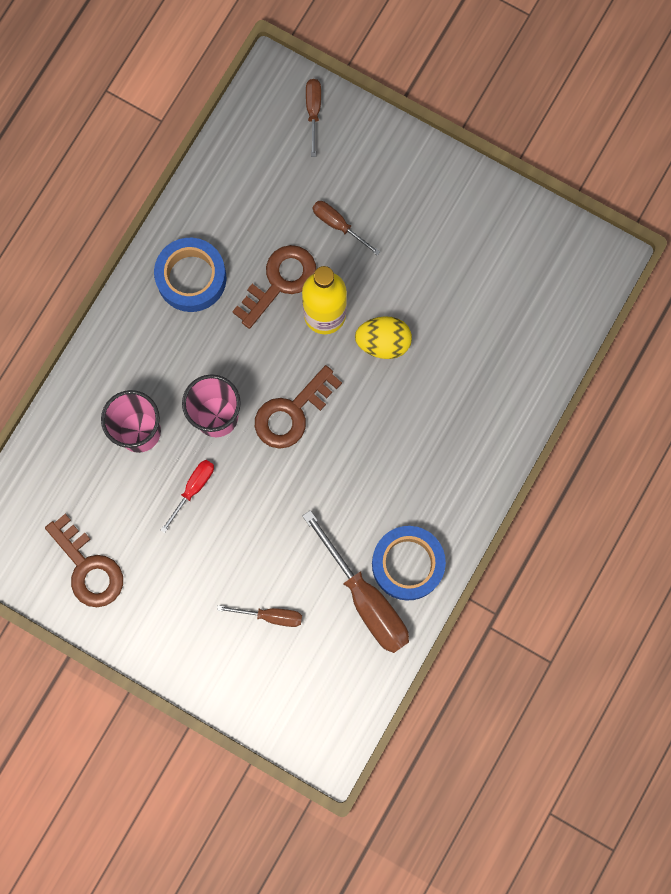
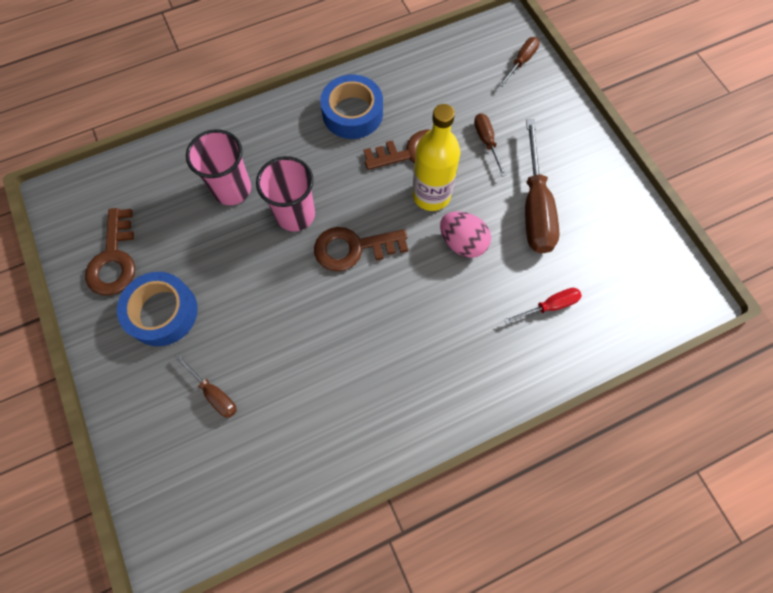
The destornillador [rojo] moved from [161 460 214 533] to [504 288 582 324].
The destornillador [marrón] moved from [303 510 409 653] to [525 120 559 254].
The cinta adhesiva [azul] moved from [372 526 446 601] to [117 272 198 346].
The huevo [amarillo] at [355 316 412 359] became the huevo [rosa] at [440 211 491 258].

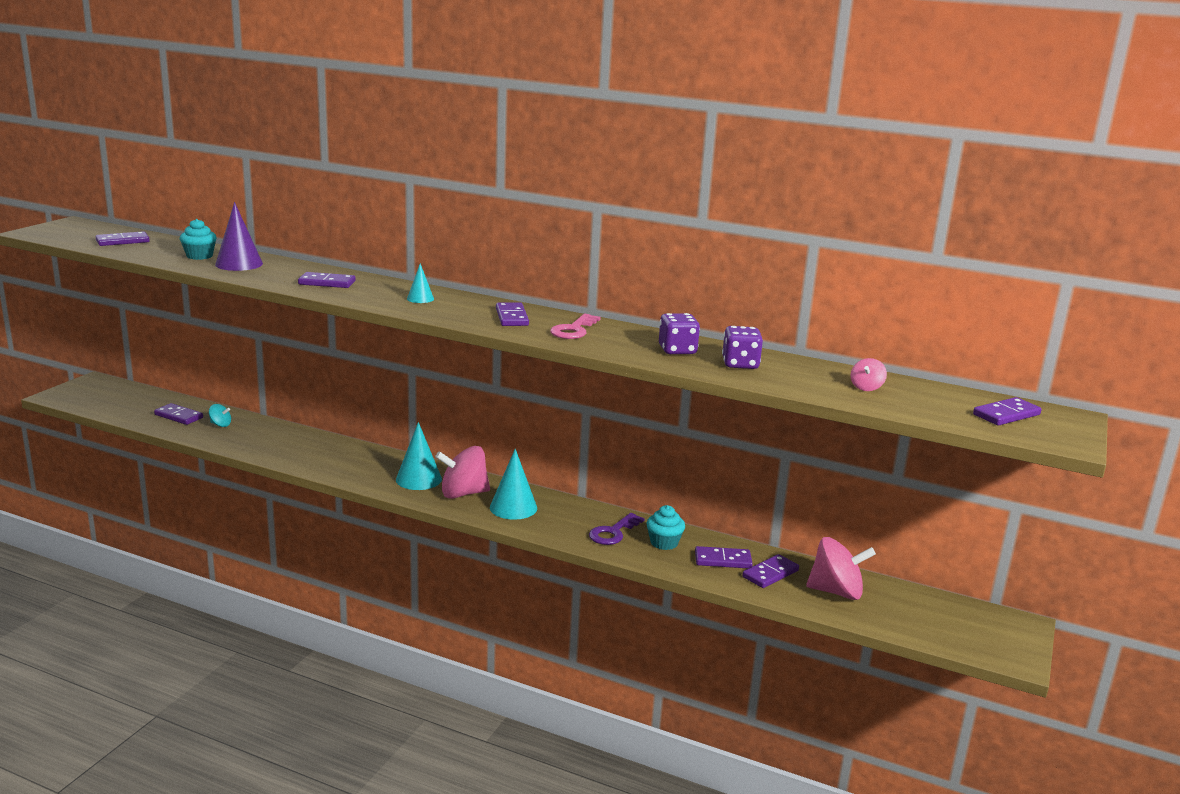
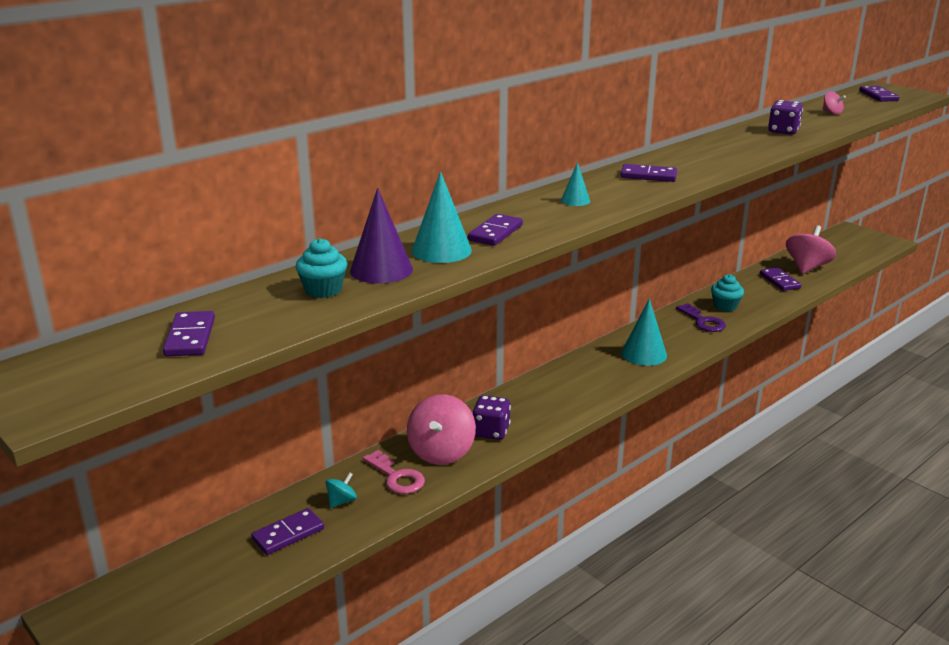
The ficha de dominó [morado] at [695 546 753 568] disappeared.
The cono [turquesa] moved from [396 422 442 490] to [412 171 472 263].
The peonza [rosa] moved from [435 446 490 499] to [407 394 476 465].
The llave [rosa] moved from [550 314 601 339] to [363 450 425 494].
The dado [morado] moved from [659 313 700 354] to [472 395 511 440].

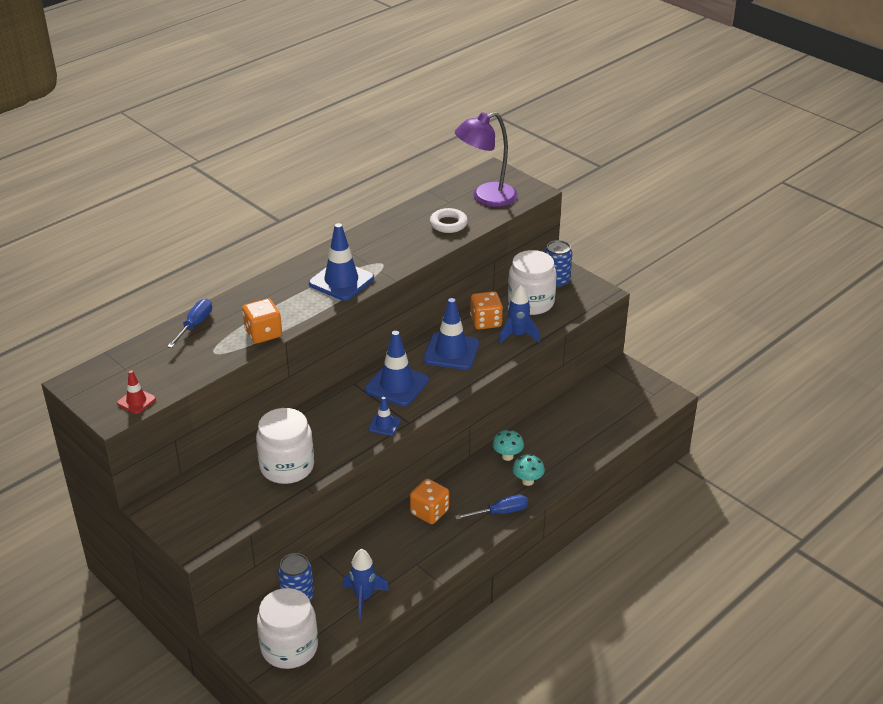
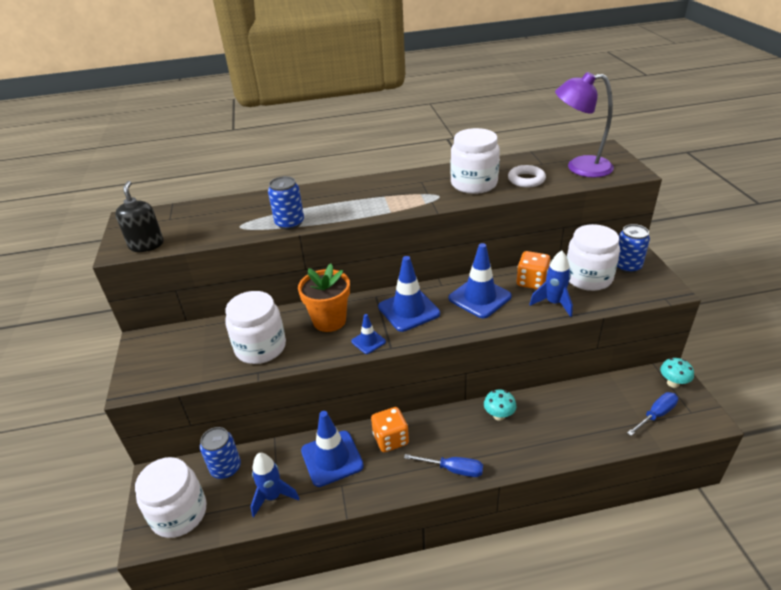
The maceta [naranja] at [298 264 350 332] appeared.
The tarro [blanco] at [450 128 500 194] appeared.
The destornillador [azul] moved from [167 299 212 348] to [627 392 678 436].
The cono de tráfico [azul] moved from [309 223 374 301] to [301 411 364 487].
The seta [turquesa] moved from [512 454 545 486] to [660 358 694 388].
The cono de tráfico [rojo] at [117 370 156 414] was replaced by the dispensador de jabón [negro] at [115 181 164 252].
The dado [naranja] at [242 298 282 344] was replaced by the lata [azul] at [268 176 304 230].

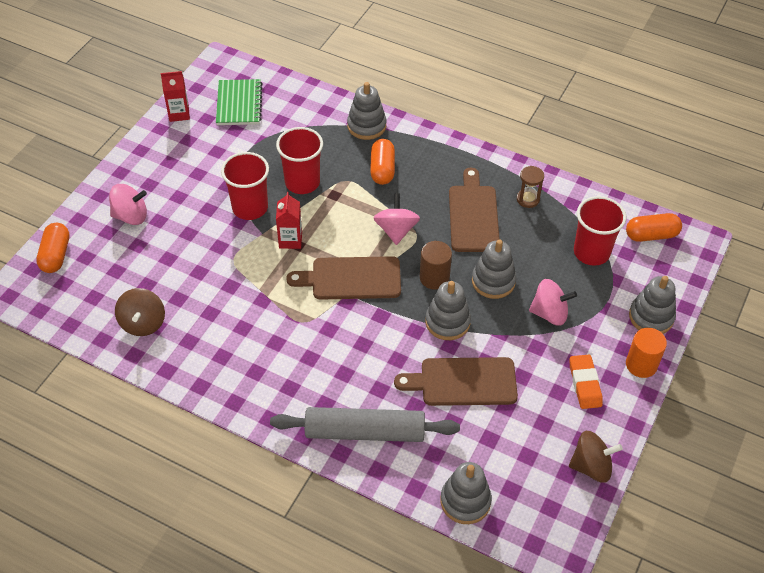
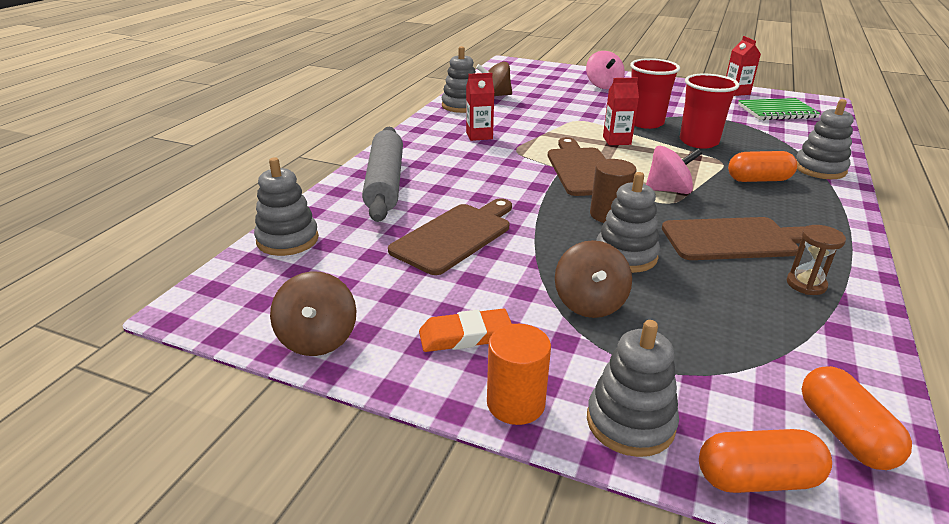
The vaso [rojo] at [574 196 626 266] disappeared.
The cartón de leche [rojo] at [466 73 494 141] appeared.
The cápsula [naranja] moved from [36 223 69 273] to [699 429 832 493].
The juguete apilable [gris] moved from [425 281 471 340] to [442 46 476 113].
The peonza [rosa] at [529 279 577 326] became the peonza [marrón] at [555 240 632 318].
The tabla de cortar [marrón] at [394 357 518 406] turned 45 degrees clockwise.

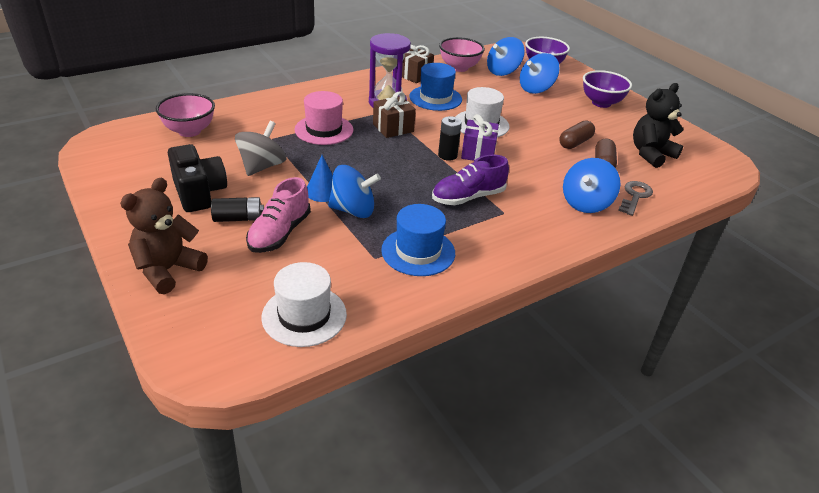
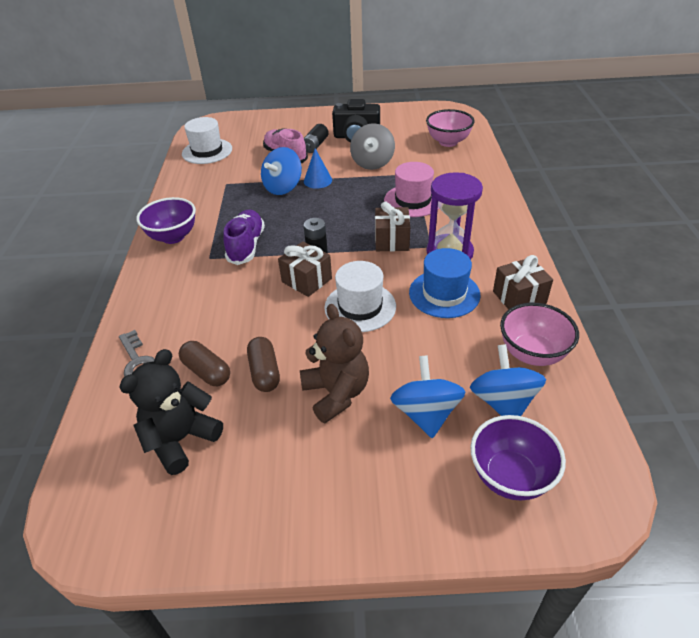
The sombrero [azul] at [381 204 455 276] disappeared.
The peonza [azul] at [563 158 621 213] disappeared.
The osito [marrón] moved from [120 178 208 294] to [300 304 369 423].
The cuenco [morado] moved from [583 70 632 108] to [136 197 196 244].
The regalo [morado] at [461 114 499 161] became the regalo [marrón] at [278 241 332 297].
The peonza [gris] at [235 121 287 176] turned 45 degrees clockwise.
The osito [negro] at [633 83 684 168] turned 135 degrees counterclockwise.

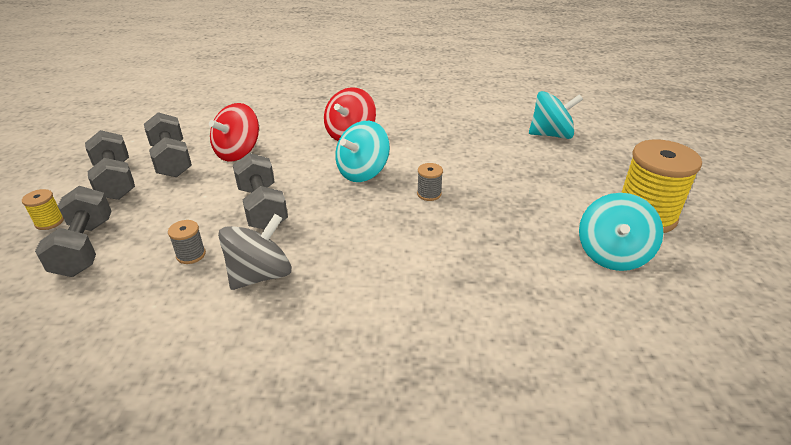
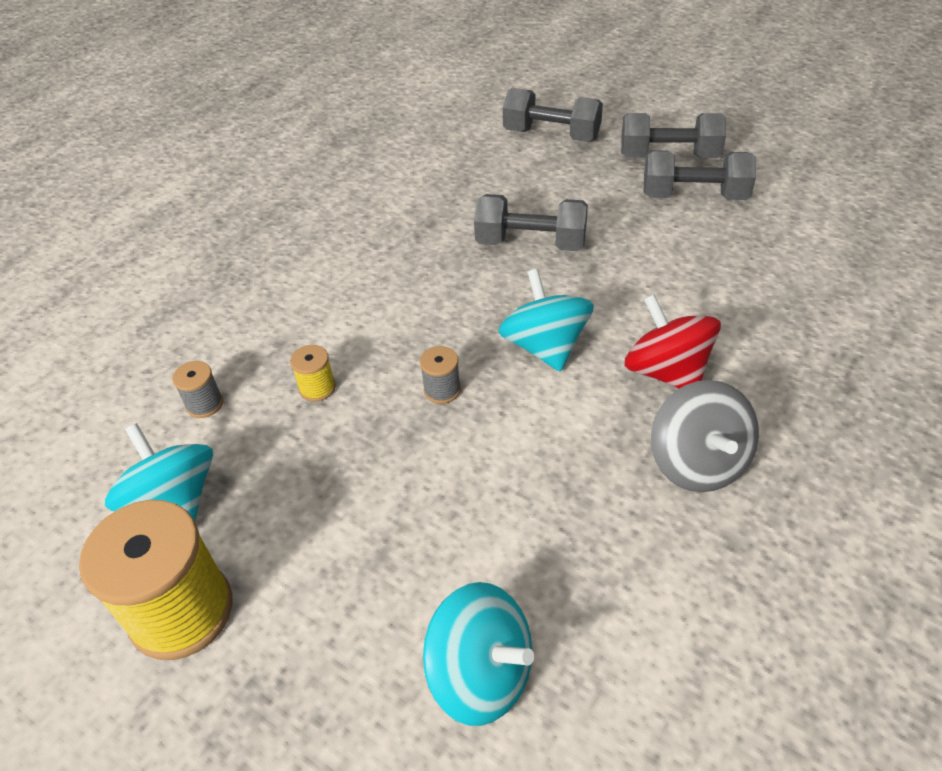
The peonza [rojo] at [209 103 259 162] disappeared.
The carrete [amarillo] moved from [22 189 64 230] to [290 345 336 402].
The carrete [gris] moved from [168 220 206 264] to [172 361 223 418].
The peonza [gris] moved from [218 214 291 290] to [651 380 759 492].
The peonza [turquesa] at [529 91 583 139] turned 90 degrees counterclockwise.

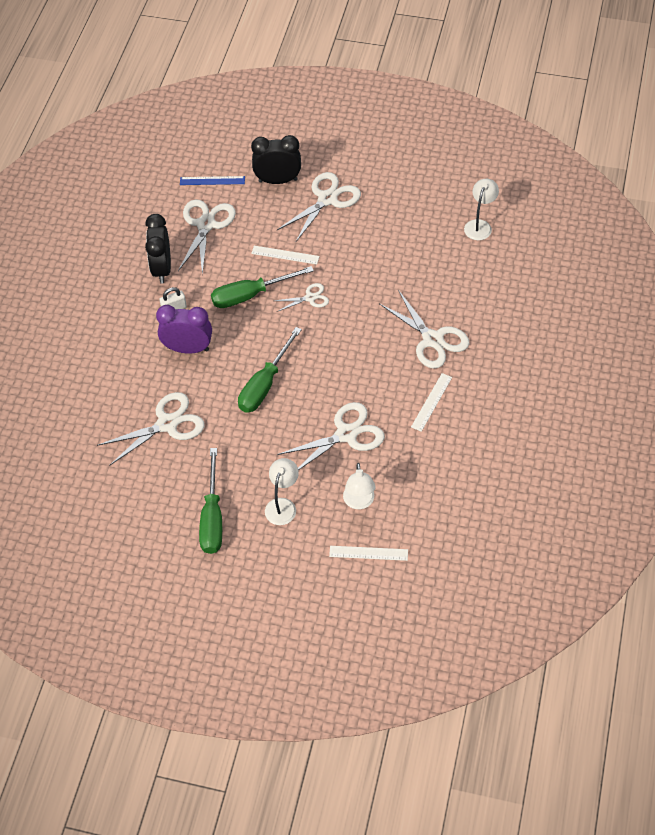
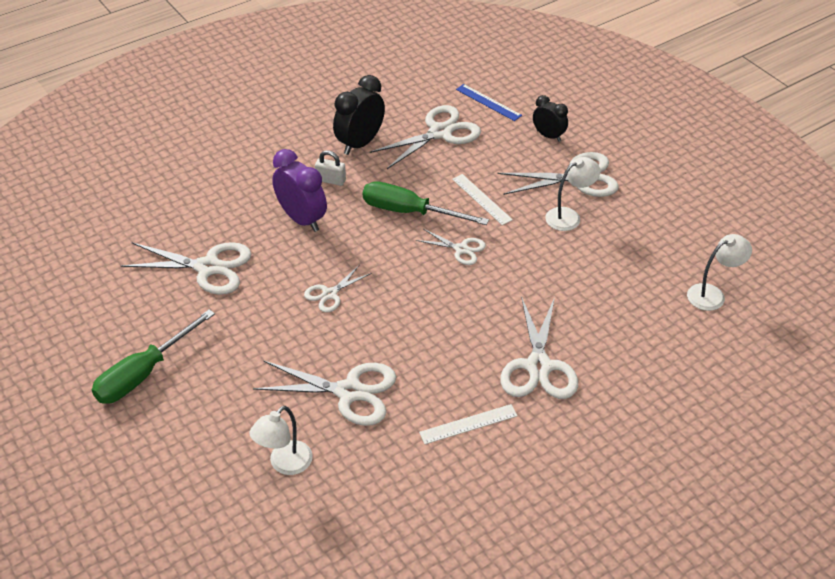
The regla [blanco] at [329 546 408 561] disappeared.
The lámpara [blanco] moved from [265 458 299 525] to [545 157 601 231].
The destornillador [verde] at [238 327 302 413] was replaced by the tijeras [blanco] at [304 265 372 313].
The despertador [negro] at [251 135 301 184] changed to 0.62 times the size.

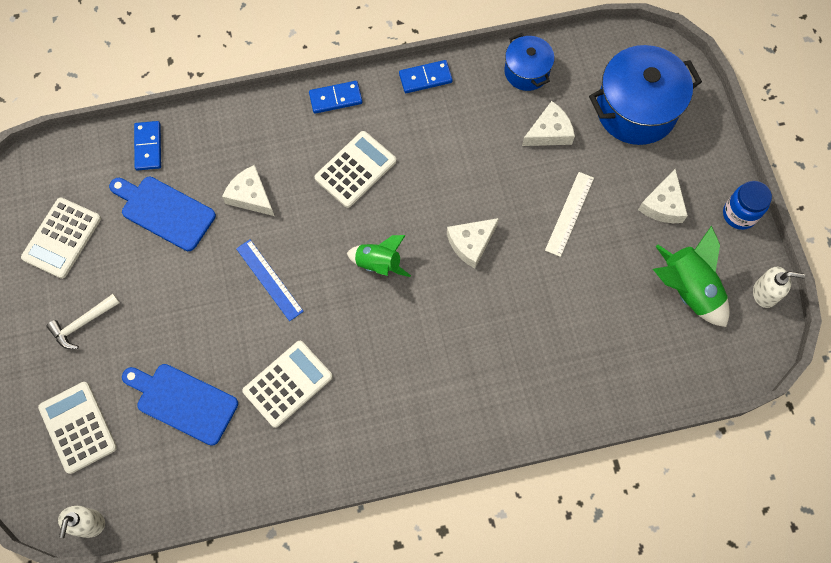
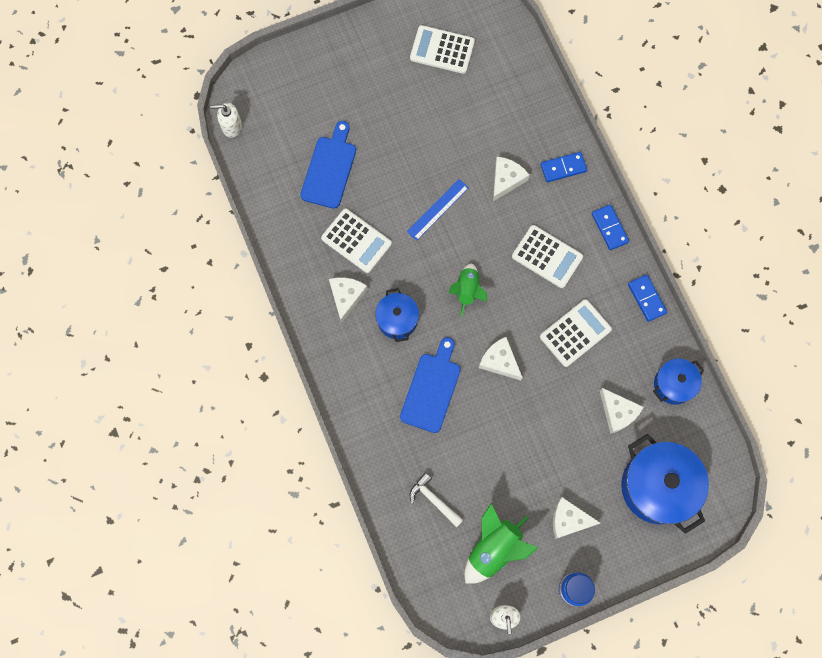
The regla [blanco] at [545 172 594 257] disappeared.
The queso [blanco] at [329 278 368 324] appeared.
The olla [azul] at [375 288 419 342] appeared.
The calculadora [blanco] moved from [38 382 117 474] to [540 299 612 367].
The martillo [blanco] moved from [46 294 120 349] to [410 473 463 527].
The tabla de cortar [azul] moved from [109 177 216 251] to [400 337 461 433].
The ficha de dominó [azul] moved from [134 121 161 171] to [541 152 587 182].

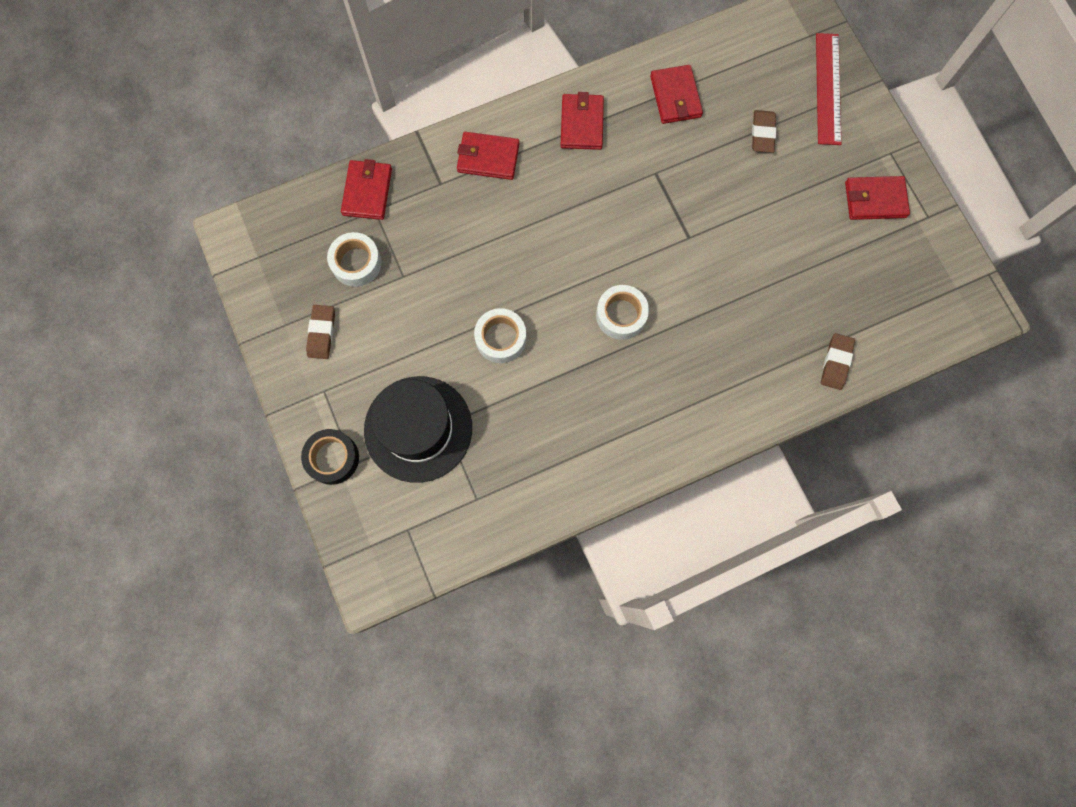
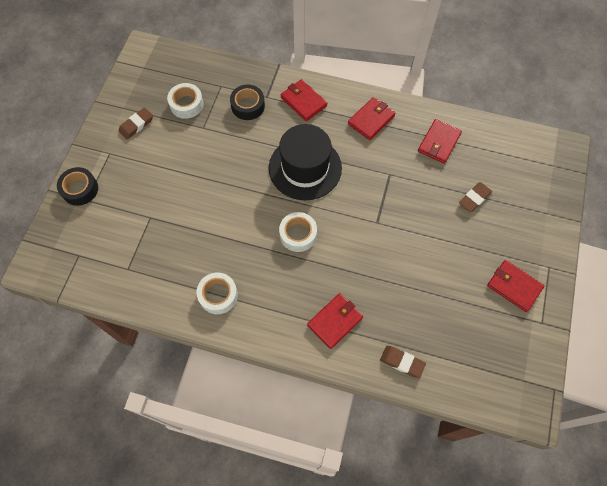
The regla [rojo] at [816 33 841 145] disappeared.
The cinta adhesiva [negro] at [230 85 265 120] appeared.
The cartera [rojo] moved from [341 159 392 220] to [307 293 363 349].
The sombrero [negro] moved from [364 376 472 483] to [269 124 342 200].
The cinta adhesiva [blanco] moved from [474 308 526 363] to [196 273 238 314].
The goma de borrar [marrón] at [821 333 855 390] turned 60 degrees clockwise.

